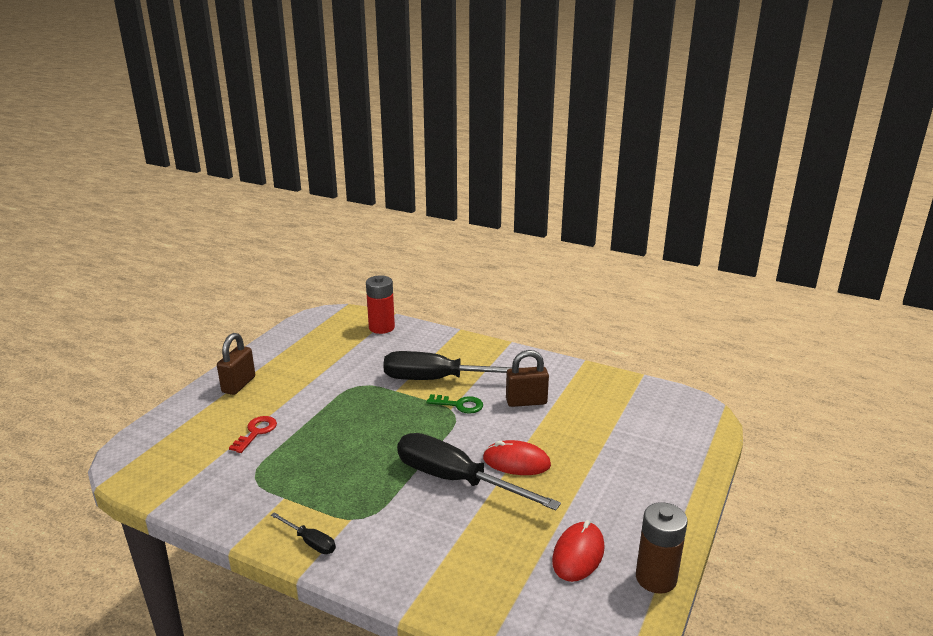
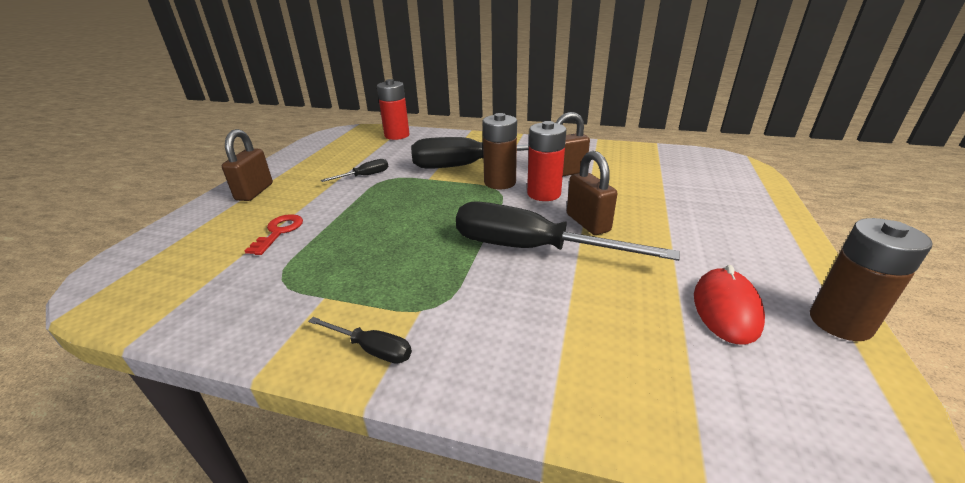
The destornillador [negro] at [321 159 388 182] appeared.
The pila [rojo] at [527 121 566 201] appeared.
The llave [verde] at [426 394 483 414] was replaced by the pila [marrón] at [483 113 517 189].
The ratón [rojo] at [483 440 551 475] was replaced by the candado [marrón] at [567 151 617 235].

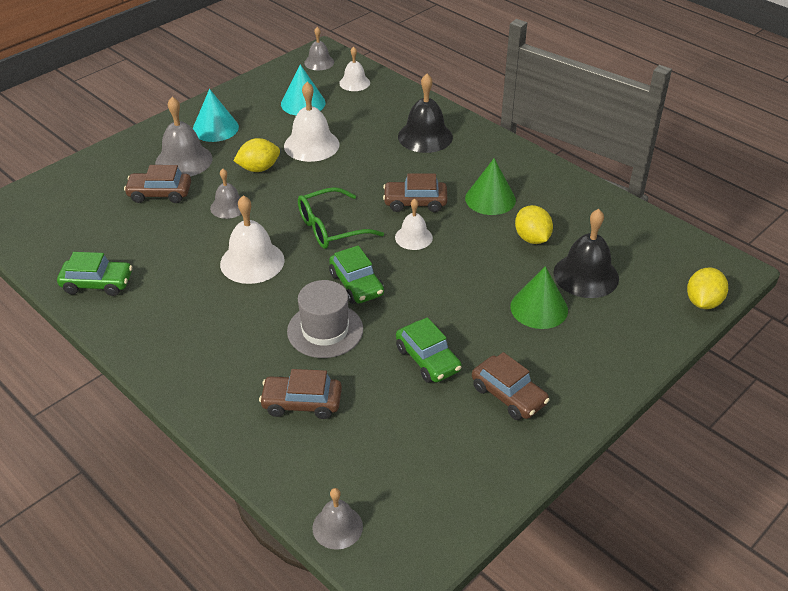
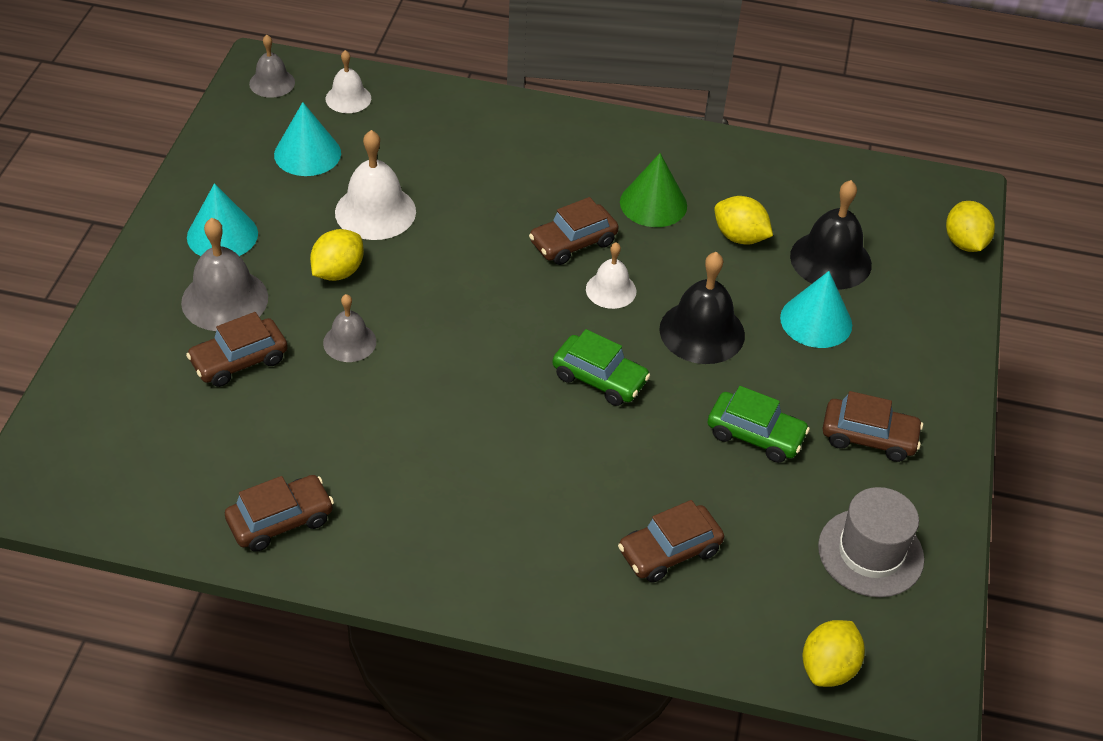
The campana [blanco] at [220 195 284 284] disappeared.
The gafas [verde] at [298 187 384 249] disappeared.
The sombrero [gris] moved from [287 280 363 358] to [818 487 924 597].
The campana [negro] moved from [398 74 453 153] to [659 252 745 364].
The campana [gris] at [312 488 363 550] was replaced by the limón [amarillo] at [803 620 865 687].
The coche [verde] at [57 252 132 296] became the coche [marrón] at [225 475 334 552].
The cono [verde] at [510 266 568 329] became the cono [turquesa] at [780 271 852 348].

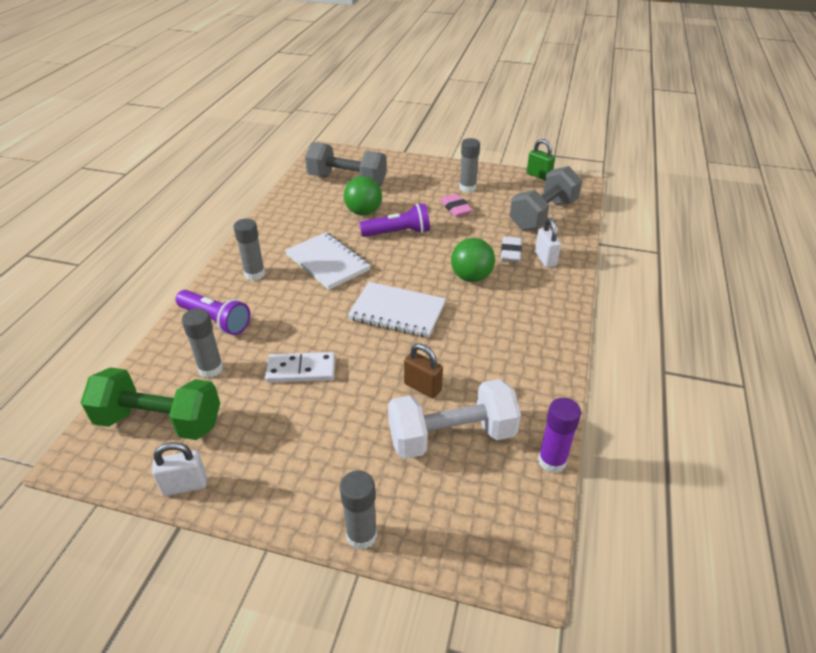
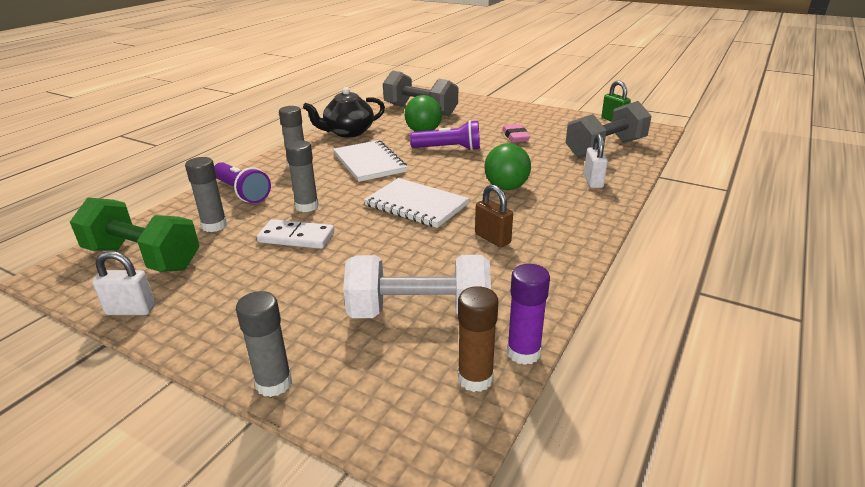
The goma de borrar [blanco] at [501 237 522 262] disappeared.
The tetera [negro] at [303 87 385 137] appeared.
The barra de pegamento [marrón] at [458 286 498 392] appeared.
The candado [marrón] moved from [404 343 443 398] to [475 184 513 247].
The barra de pegamento [gris] moved from [459 138 480 192] to [285 141 319 212].

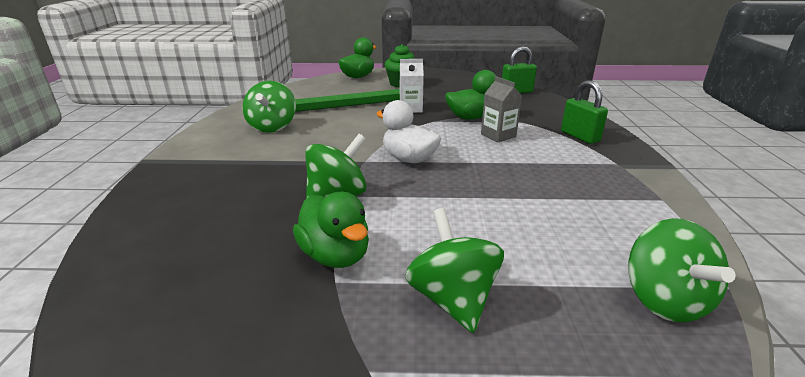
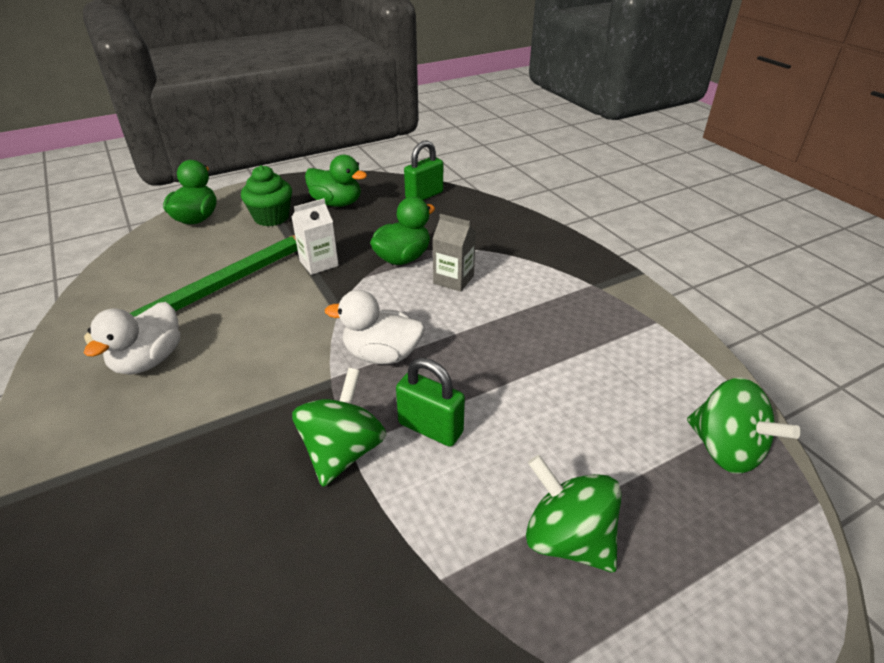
The pato [verde] moved from [293 191 369 268] to [305 155 367 207].
The candado [verde] moved from [561 80 608 144] to [396 358 465 447].
The peonza [verde] at [242 81 296 133] was replaced by the pato [blanco] at [84 302 180 375].

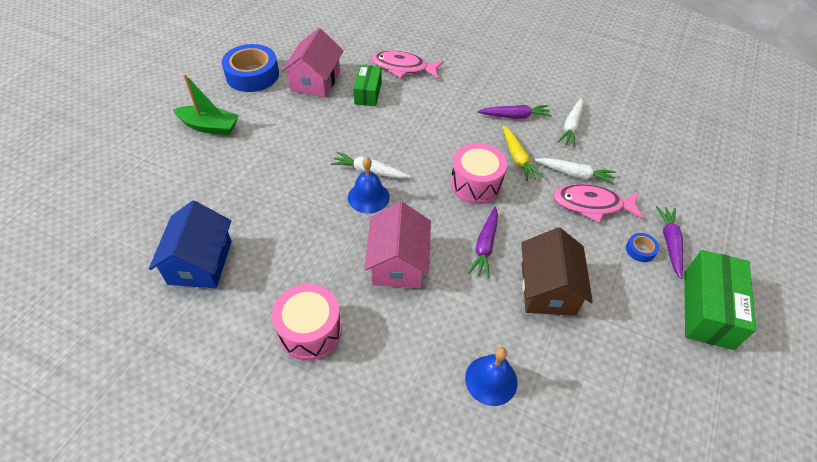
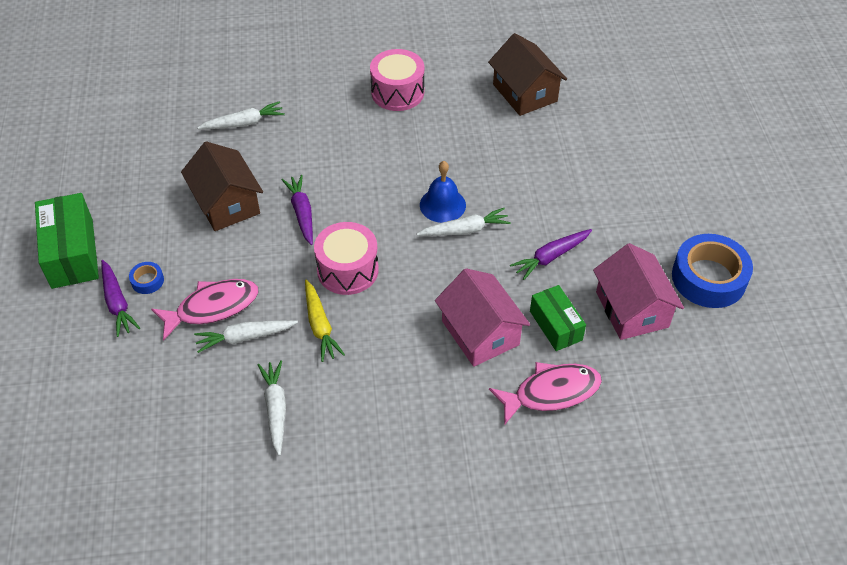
The barco [verde] at [173 74 239 135] disappeared.
The casa [rosa] moved from [364 201 431 288] to [435 268 530 367].
The zanahoria [morado] moved from [477 105 552 119] to [510 229 592 280].
The campana [azul] at [465 347 518 406] was replaced by the zanahoria [blanco] at [197 101 285 129].
The casa [azul] at [149 201 232 288] became the casa [marrón] at [488 33 567 116].
The zanahoria [amarillo] at [503 125 544 182] turned 150 degrees counterclockwise.

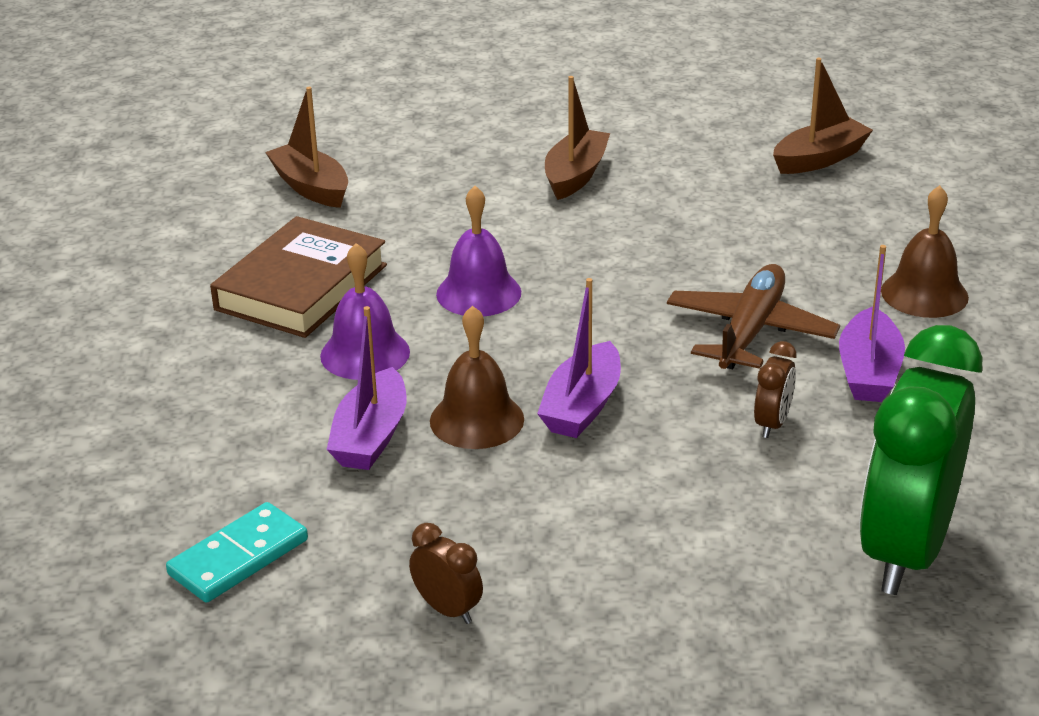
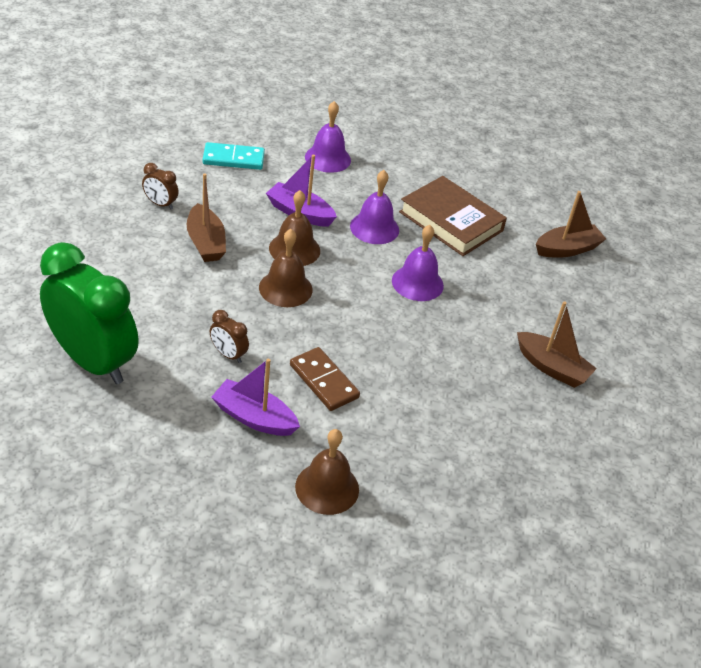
The campana [morado] at [305 101 351 173] appeared.
The barco [marrón] moved from [773 58 873 174] to [187 173 226 262].
The barco [morado] at [537 278 621 438] was replaced by the campana [marrón] at [259 229 313 307].
The avión [marrón] at [667 264 840 369] was replaced by the ficha de dominó [marrón] at [290 347 360 411].
The ficha de dominó [turquesa] at [166 502 308 603] turned 60 degrees counterclockwise.
The despertador [marrón] at [409 523 483 624] turned 60 degrees clockwise.

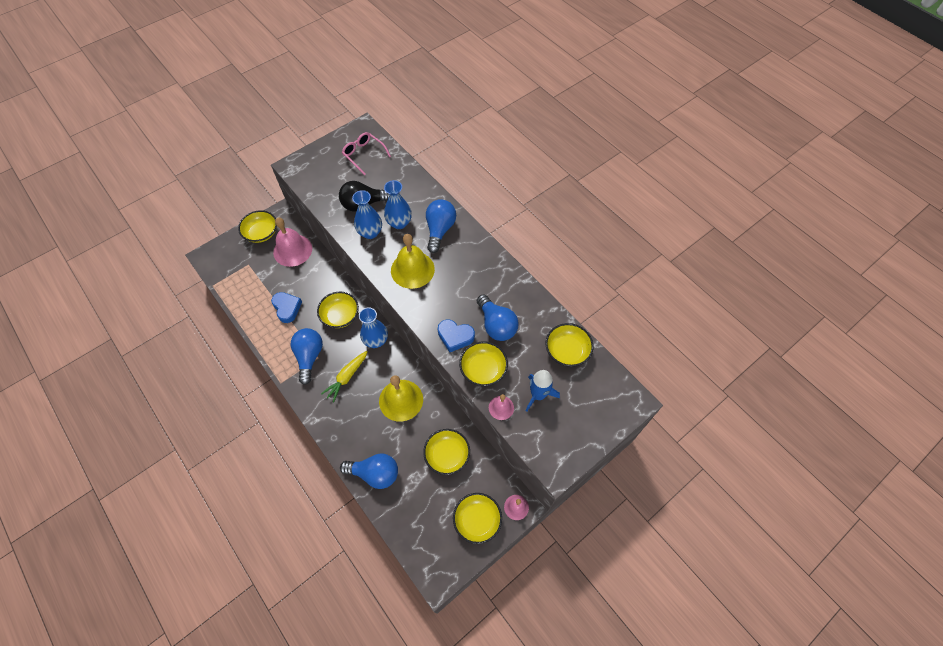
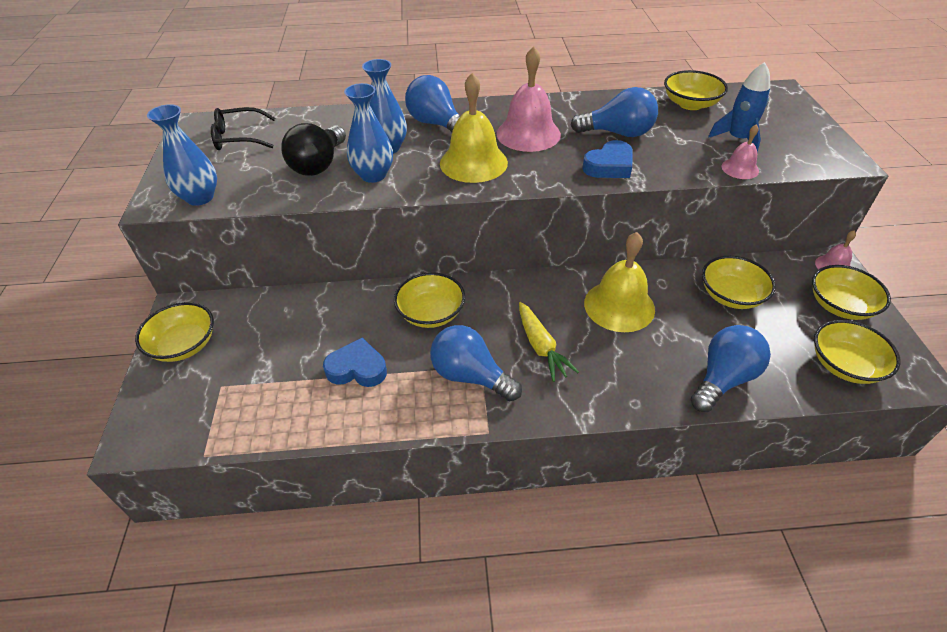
The campana [rosa] moved from [273 218 312 267] to [496 46 561 152].
The florero [azul] moved from [359 307 388 348] to [147 104 217 206].
The cuenco [amarillo] moved from [459 341 508 386] to [814 320 901 384].
The gafas [rosa] at [342 132 391 175] became the gafas [negro] at [211 107 275 150].

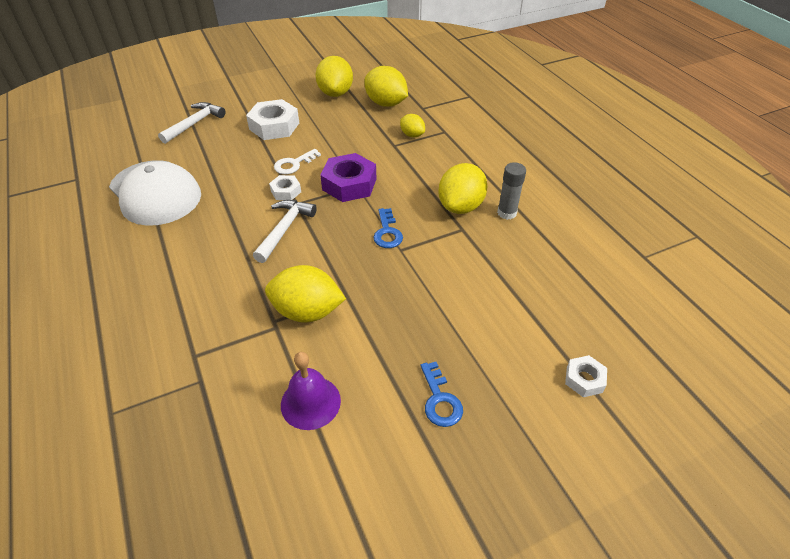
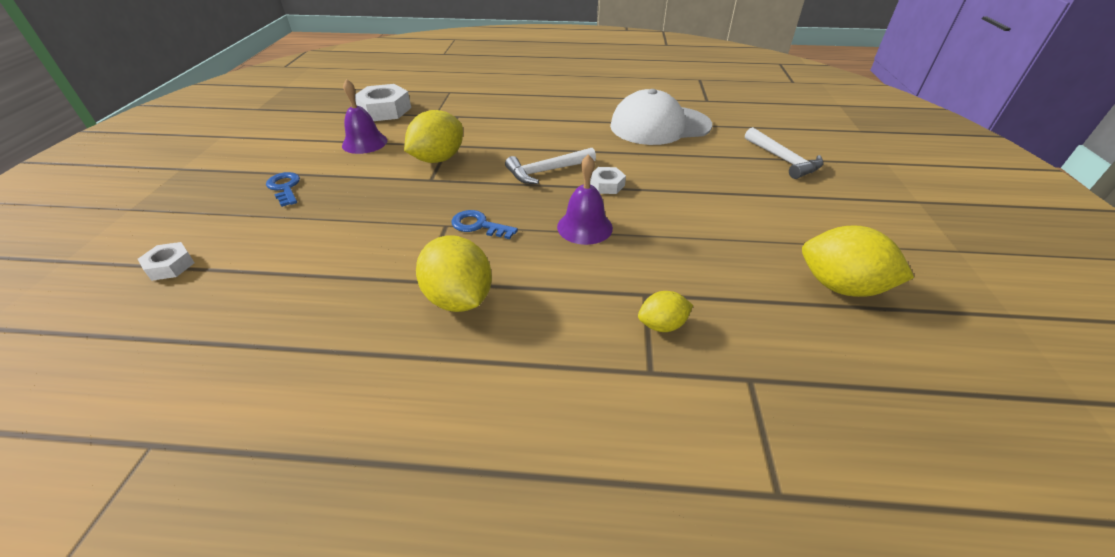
The llave [blanco] at [274 149 321 175] disappeared.
The limón [amarillo] at [364 66 408 107] disappeared.
The barra de pegamento [gris] at [497 162 526 220] disappeared.
The tuerca [blanco] moved from [246 99 299 140] to [355 84 411 121].
The tuerca [morado] at [320 153 377 202] was replaced by the campana [morado] at [557 154 613 245].
The martillo [blanco] at [253 200 317 263] turned 105 degrees clockwise.
The llave [azul] at [420 362 463 427] turned 45 degrees clockwise.

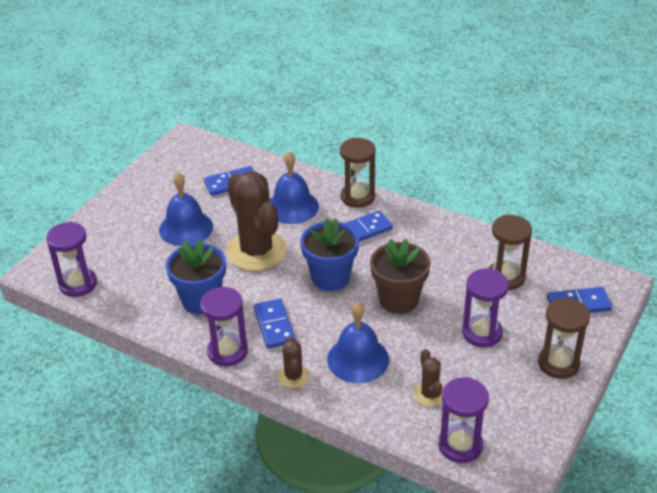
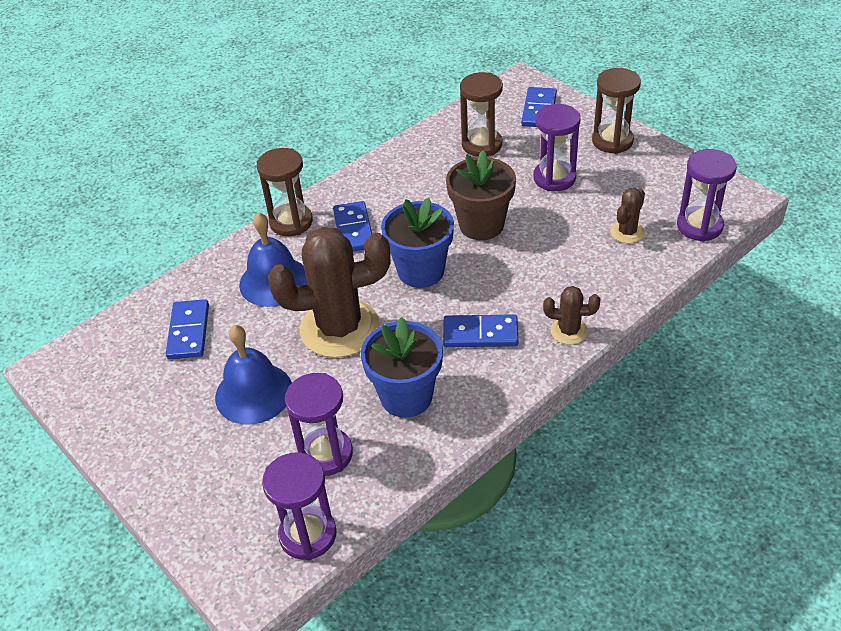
The campana [azul] at [327 302 389 383] disappeared.
The reloj de arena [morado] moved from [200 287 248 367] to [285 373 353 476].
The cactus [marrón] at [414 349 444 407] turned 60 degrees counterclockwise.

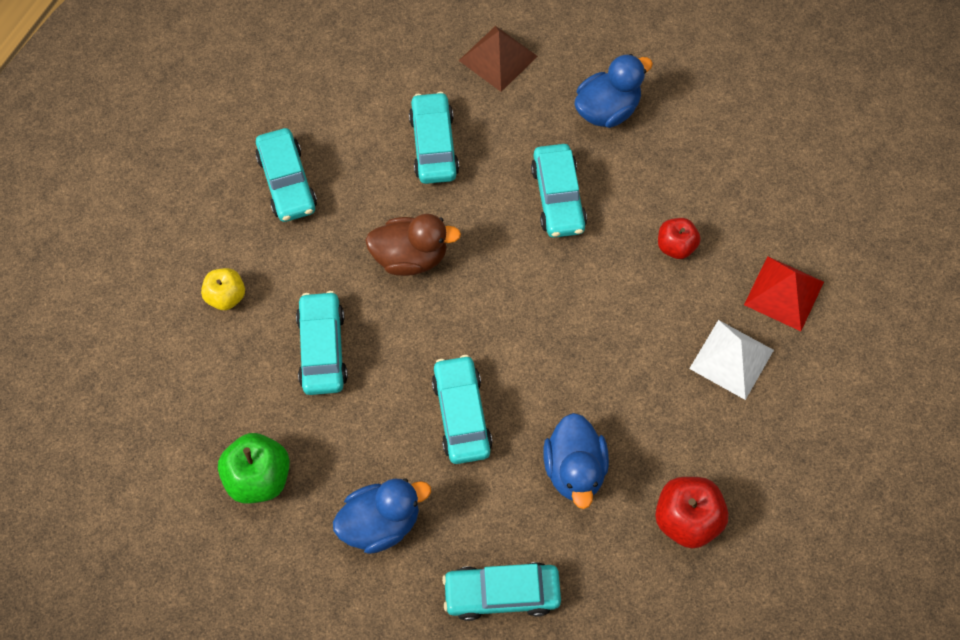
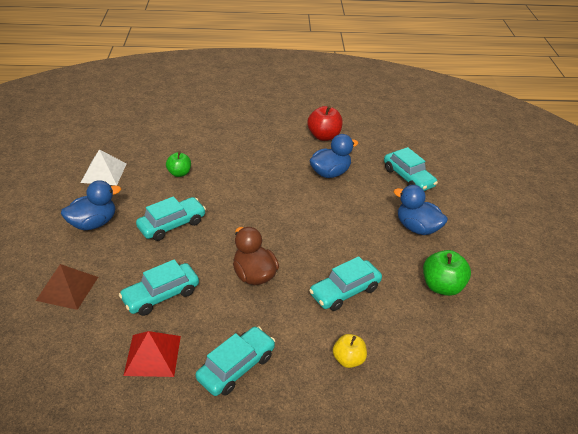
The coche [turquesa] at [432 355 493 464] disappeared.
The pirámide [blanco] moved from [689 320 774 400] to [81 150 127 185].
The pirámide [rojo] moved from [744 256 824 331] to [123 331 181 377].
The manzana [rojo] at [658 218 701 259] became the manzana [verde] at [166 151 191 177].
The pato [azul] at [575 54 653 128] turned 120 degrees clockwise.

